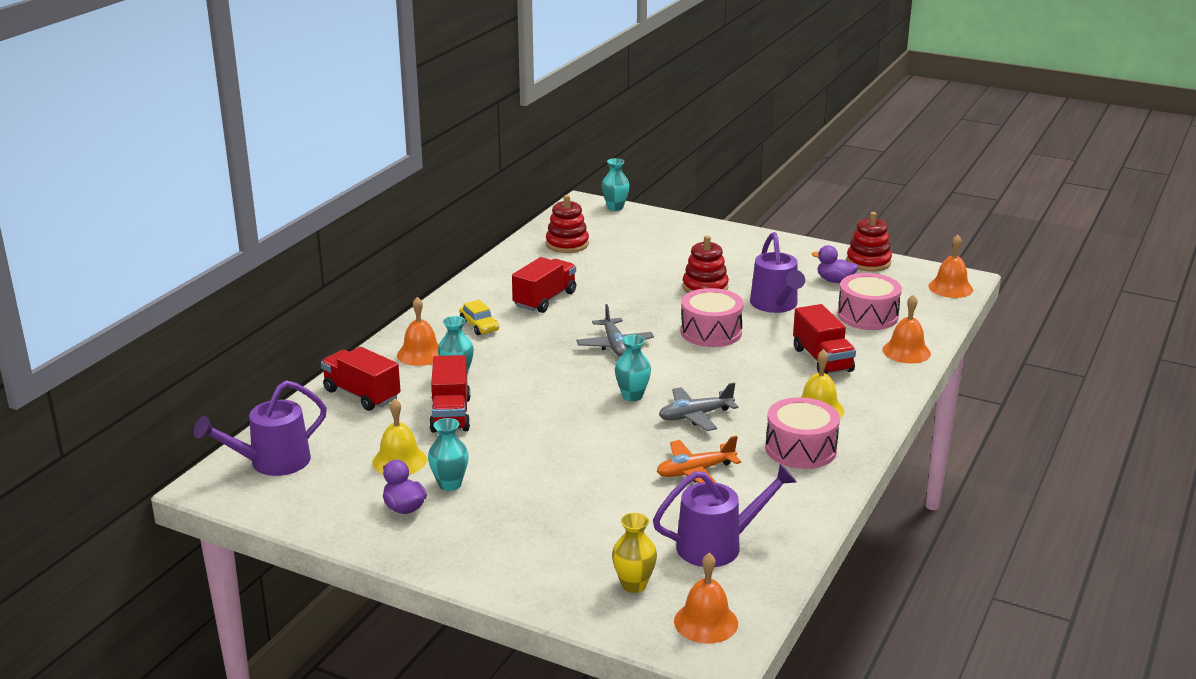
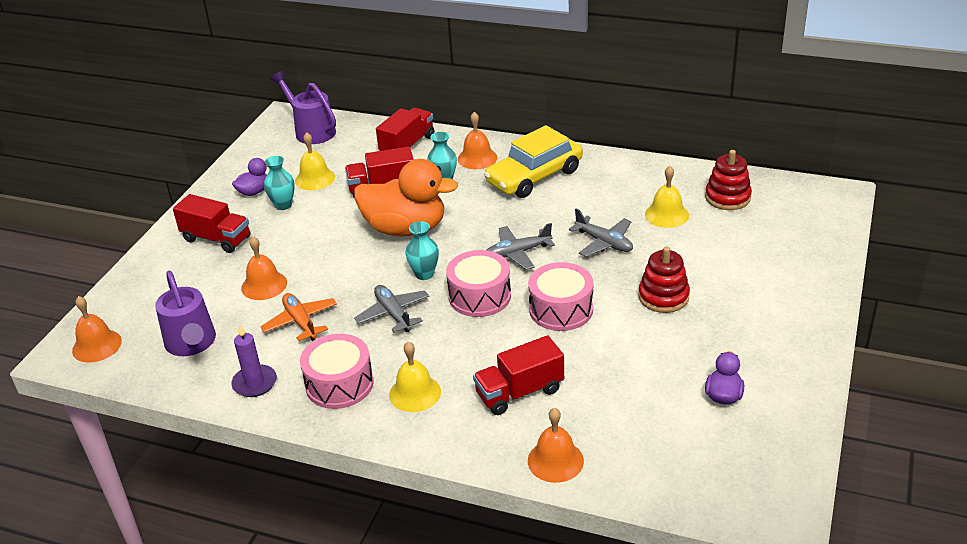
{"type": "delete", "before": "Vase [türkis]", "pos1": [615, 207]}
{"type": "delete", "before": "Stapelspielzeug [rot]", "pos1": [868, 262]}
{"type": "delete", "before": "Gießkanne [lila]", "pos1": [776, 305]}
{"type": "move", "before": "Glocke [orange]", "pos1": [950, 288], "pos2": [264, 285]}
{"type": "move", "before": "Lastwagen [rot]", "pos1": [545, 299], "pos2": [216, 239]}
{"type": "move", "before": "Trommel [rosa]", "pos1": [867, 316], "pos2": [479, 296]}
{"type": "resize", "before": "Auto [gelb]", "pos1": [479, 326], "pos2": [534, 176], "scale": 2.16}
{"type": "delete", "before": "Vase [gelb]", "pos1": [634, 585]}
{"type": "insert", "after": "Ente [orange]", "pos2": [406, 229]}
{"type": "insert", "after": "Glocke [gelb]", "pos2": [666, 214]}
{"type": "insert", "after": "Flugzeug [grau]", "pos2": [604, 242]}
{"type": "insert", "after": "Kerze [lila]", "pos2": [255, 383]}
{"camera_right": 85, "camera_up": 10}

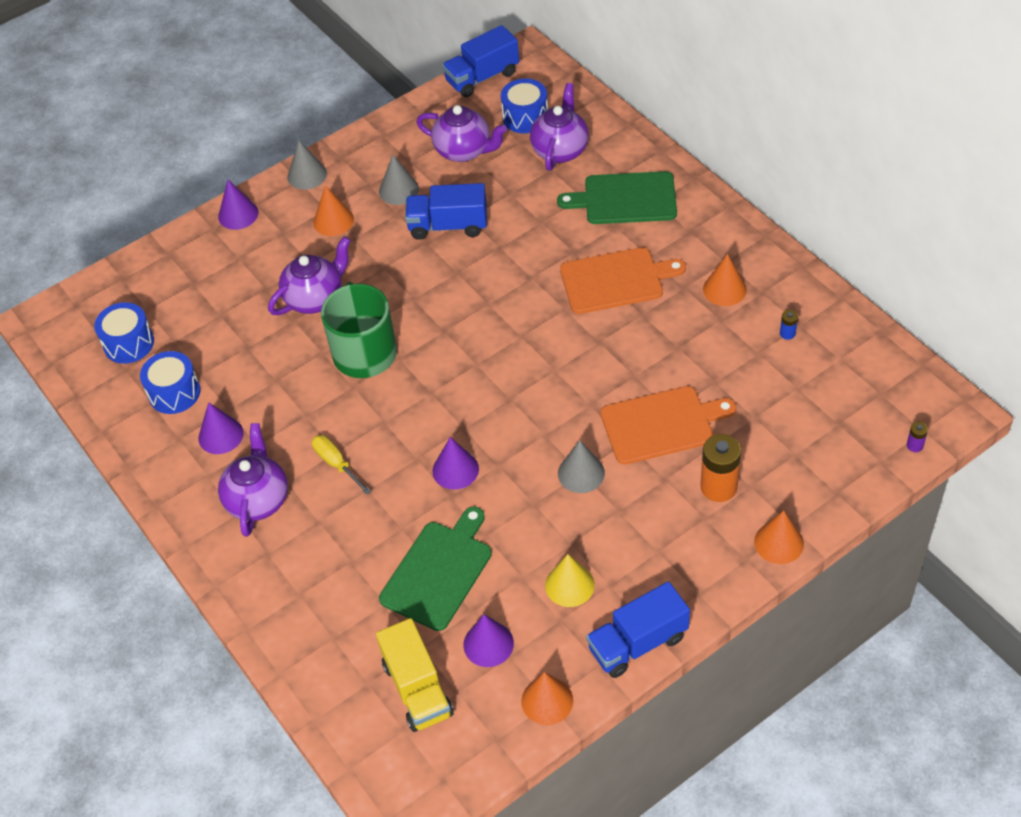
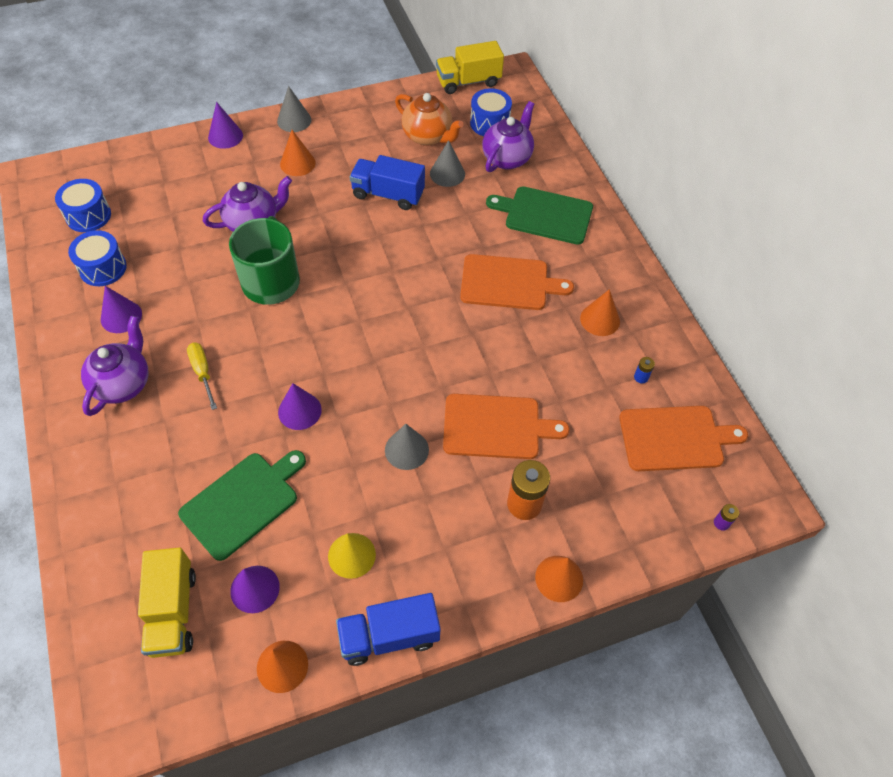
{"type": "recolor", "before": "Lastwagen [blau]", "after": "Lastwagen [gelb]", "pos1": [482, 77], "pos2": [468, 82]}
{"type": "recolor", "before": "Teekanne [lila]", "after": "Teekanne [orange]", "pos1": [464, 151], "pos2": [428, 136]}
{"type": "move", "before": "Kegel [grau]", "pos1": [398, 190], "pos2": [447, 174]}
{"type": "insert", "after": "Schneidebrett [orange]", "pos2": [675, 438]}
{"camera_right": 10, "camera_up": 5}

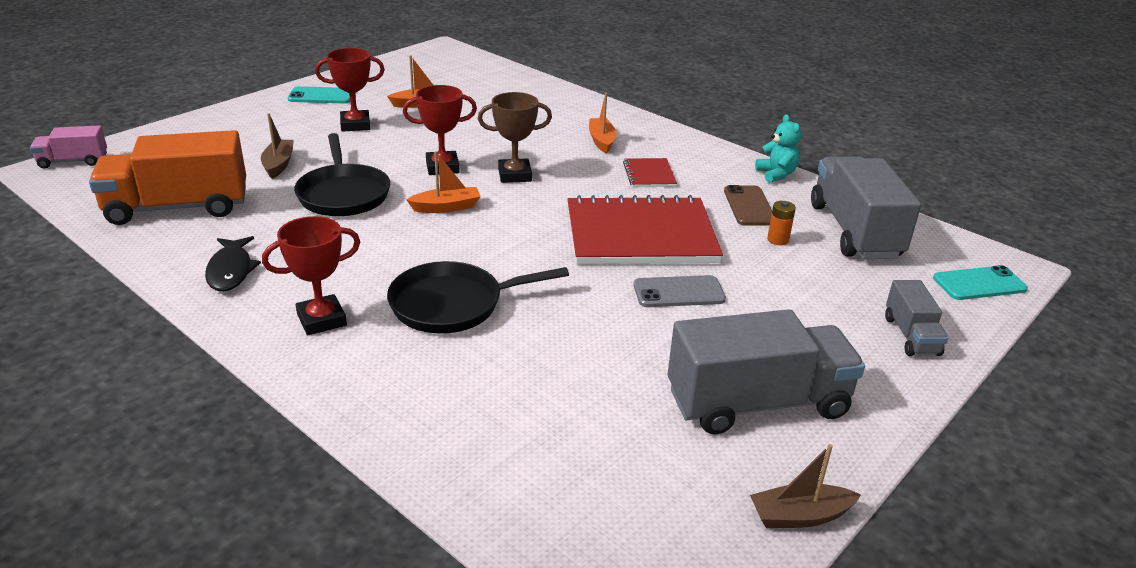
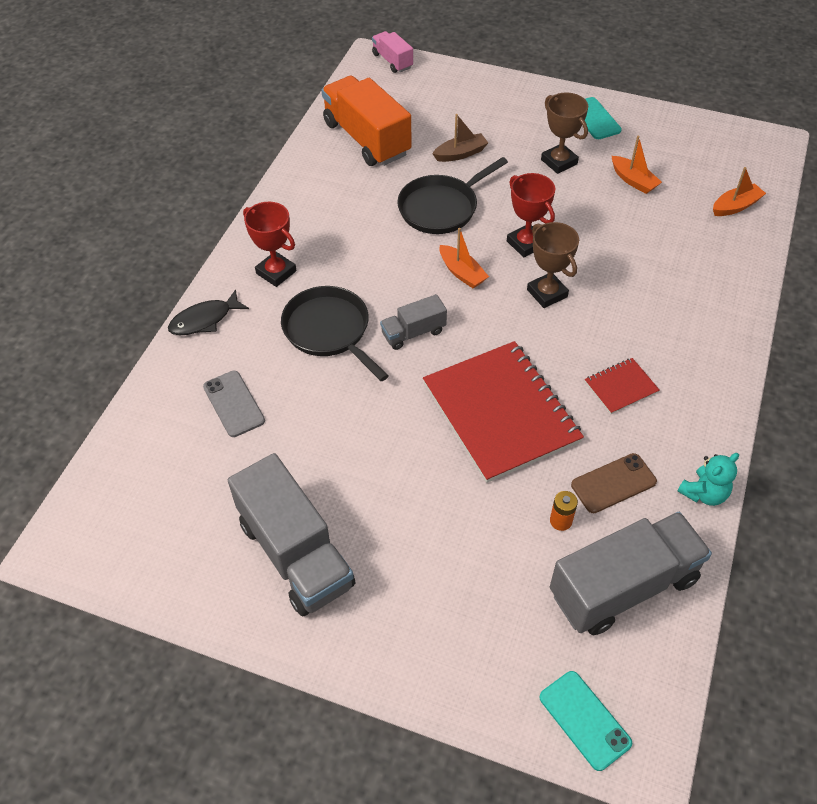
{"type": "recolor", "before": "Pokal [rot]", "after": "Pokal [braun]", "pos1": [355, 125], "pos2": [559, 162]}
{"type": "move", "before": "Boot [orange]", "pos1": [601, 141], "pos2": [735, 206]}
{"type": "move", "before": "Fisch [schwarz]", "pos1": [231, 271], "pos2": [204, 320]}
{"type": "move", "before": "Handy [grau]", "pos1": [678, 292], "pos2": [234, 404]}
{"type": "move", "before": "Lastwagen [grau]", "pos1": [911, 336], "pos2": [413, 333]}
{"type": "delete", "before": "Boot [braun]", "pos1": [800, 516]}
{"camera_right": 70, "camera_up": 20}

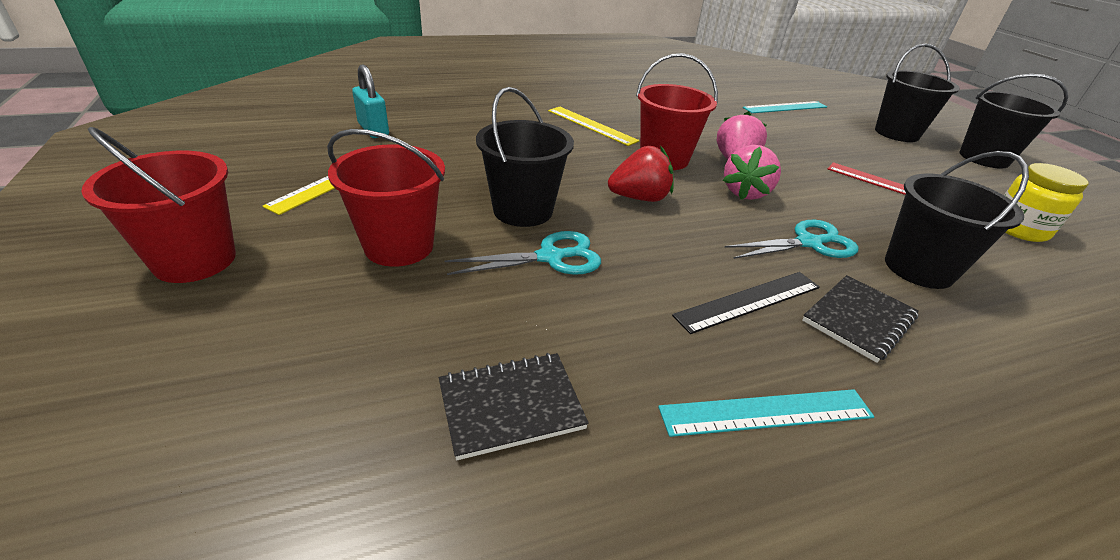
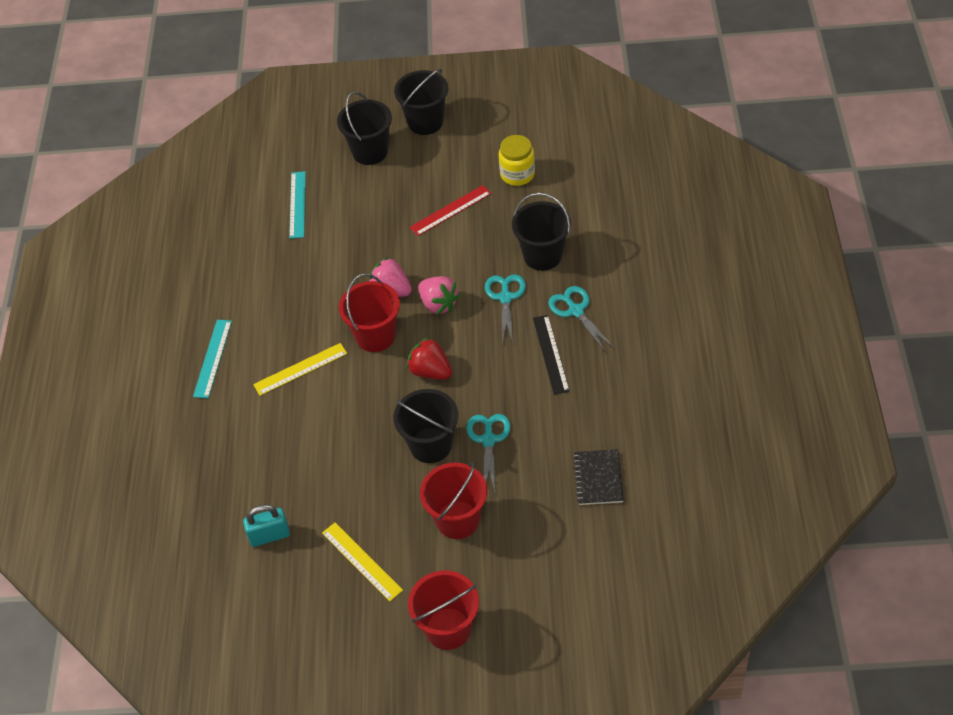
{"type": "rotate", "before": "Erdbeere [rot]", "pos1": [639, 198], "pos2": [430, 371], "turn": -60}
{"type": "replace", "before": "Notizbuch [schwarz]", "after": "Schere [türkis]", "pos1": [858, 319], "pos2": [576, 311]}
{"type": "move", "before": "Lineal [türkis]", "pos1": [766, 413], "pos2": [213, 358]}
{"camera_right": -65, "camera_up": 15}

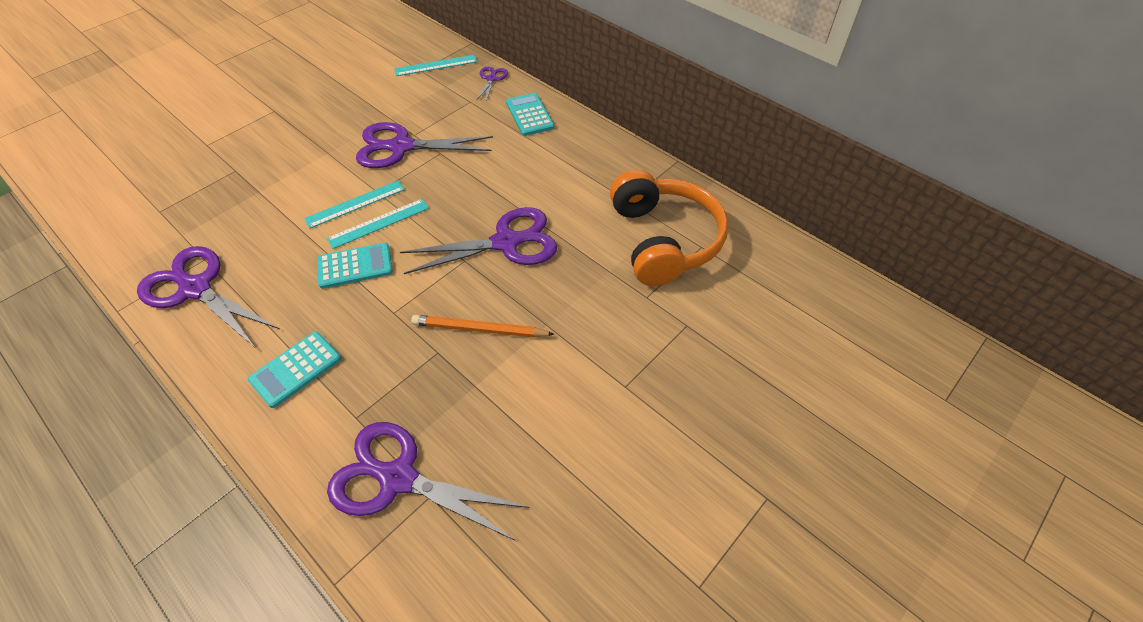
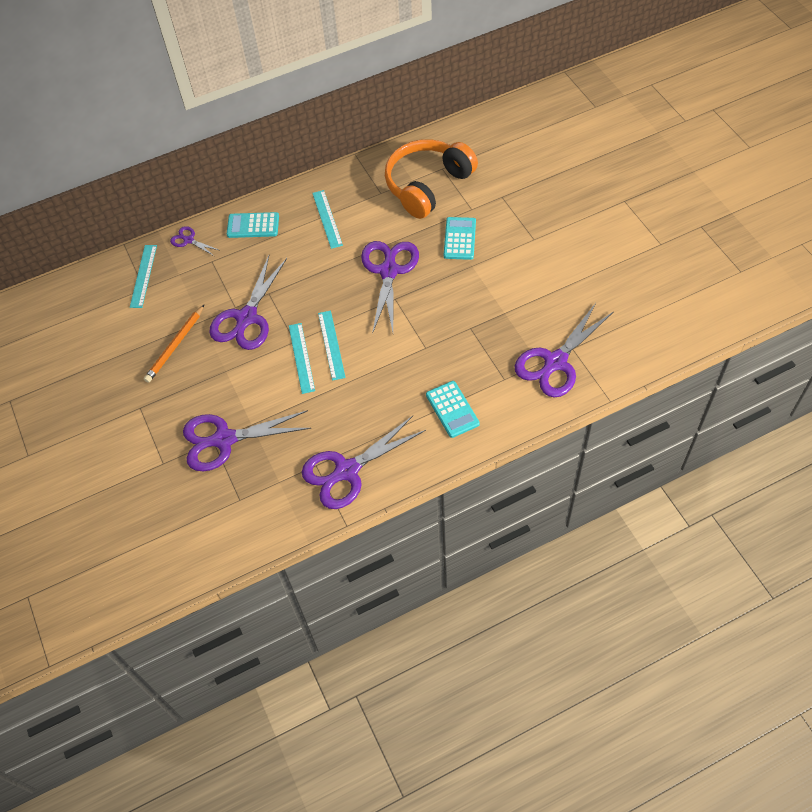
{"type": "rotate", "before": "Kopfhörer [orange]", "pos1": [664, 240], "pos2": [427, 185], "turn": -60}
{"type": "move", "before": "Taschenrechner [türkis]", "pos1": [355, 266], "pos2": [460, 239]}
{"type": "move", "before": "Bleistift [orange]", "pos1": [480, 329], "pos2": [175, 345]}
{"type": "insert", "after": "Lineal [türkis]", "pos2": [327, 219]}
{"type": "insert", "after": "Schere [lila]", "pos2": [224, 439]}
{"camera_right": -65, "camera_up": 5}

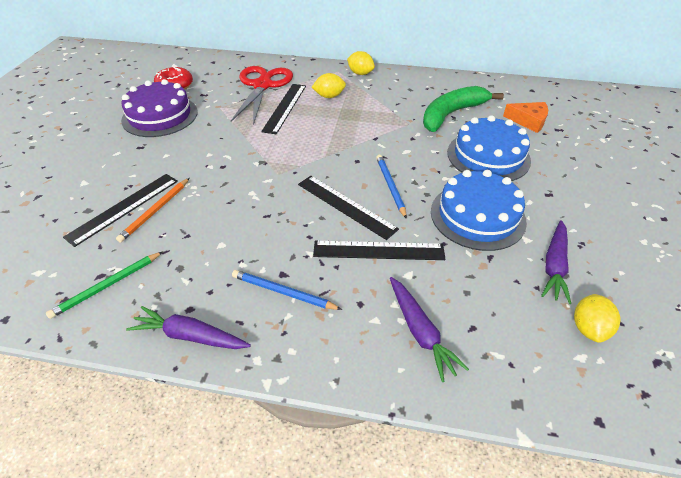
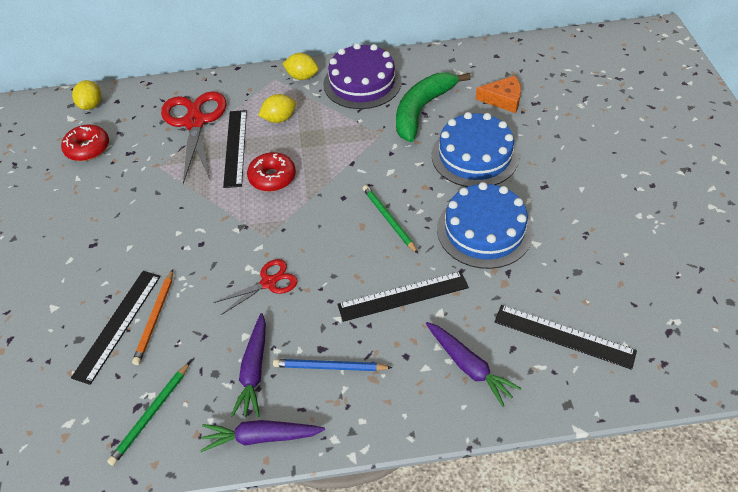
{"type": "move", "before": "Kuchen [lila]", "pos1": [160, 116], "pos2": [362, 83]}
{"type": "recolor", "before": "Bleistift [blau]", "after": "Bleistift [grün]", "pos1": [390, 186], "pos2": [388, 219]}
{"type": "move", "before": "Lineal [schwarz]", "pos1": [346, 206], "pos2": [564, 336]}
{"type": "move", "before": "Karotte [lila]", "pos1": [554, 266], "pos2": [254, 370]}
{"type": "move", "before": "Zitrone [gelb]", "pos1": [588, 328], "pos2": [91, 105]}
{"type": "insert", "after": "Donut [rot]", "pos2": [272, 177]}
{"type": "insert", "after": "Schere [rot]", "pos2": [269, 282]}
{"camera_right": -15, "camera_up": 5}

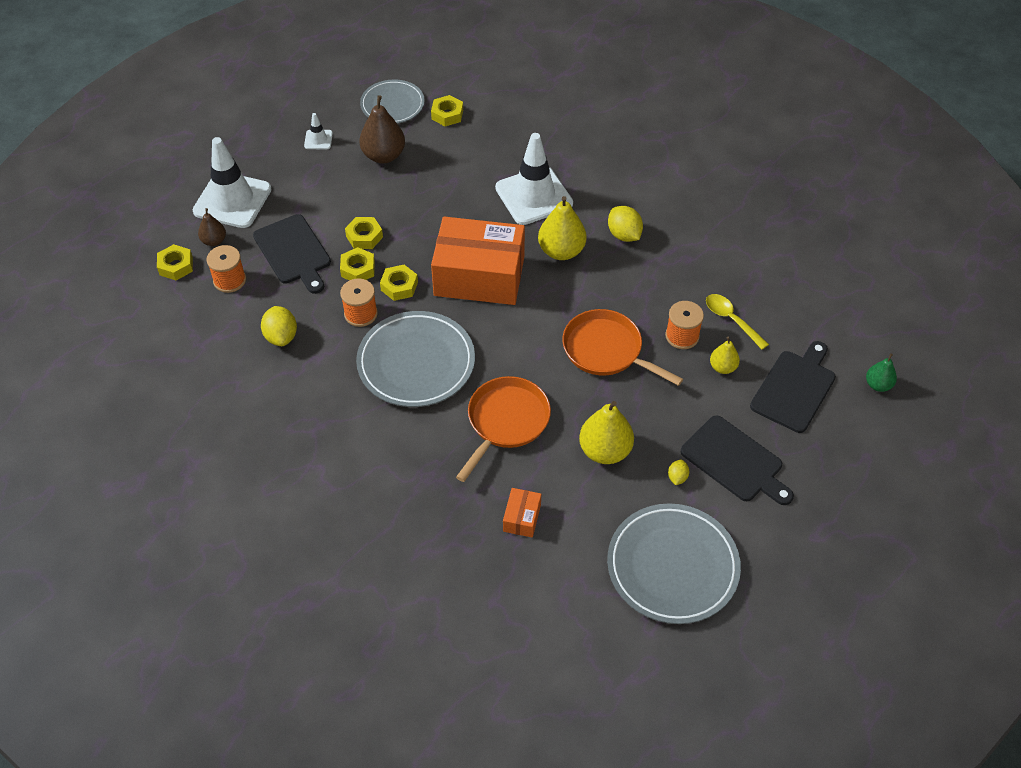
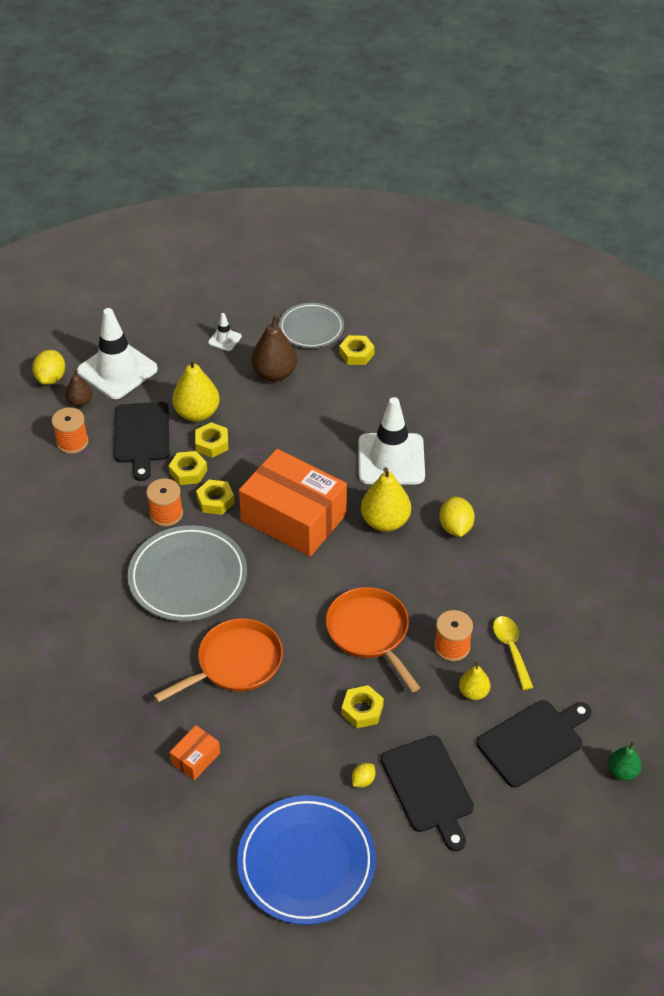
{"type": "move", "before": "Sechskantmutter [gelb]", "pos1": [176, 266], "pos2": [362, 710]}
{"type": "move", "before": "Zitrone [gelb]", "pos1": [281, 336], "pos2": [51, 378]}
{"type": "move", "before": "Birne [gelb]", "pos1": [605, 451], "pos2": [197, 413]}
{"type": "recolor", "before": "Teller [grau]", "after": "Teller [blau]", "pos1": [672, 566], "pos2": [306, 862]}
{"camera_right": 25, "camera_up": -5}

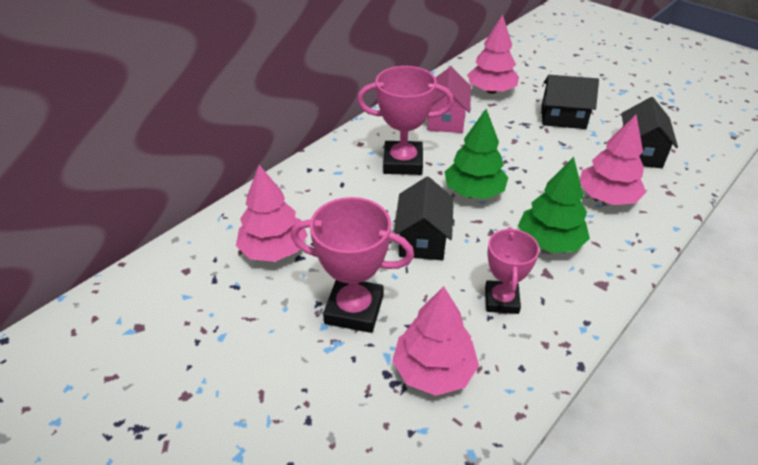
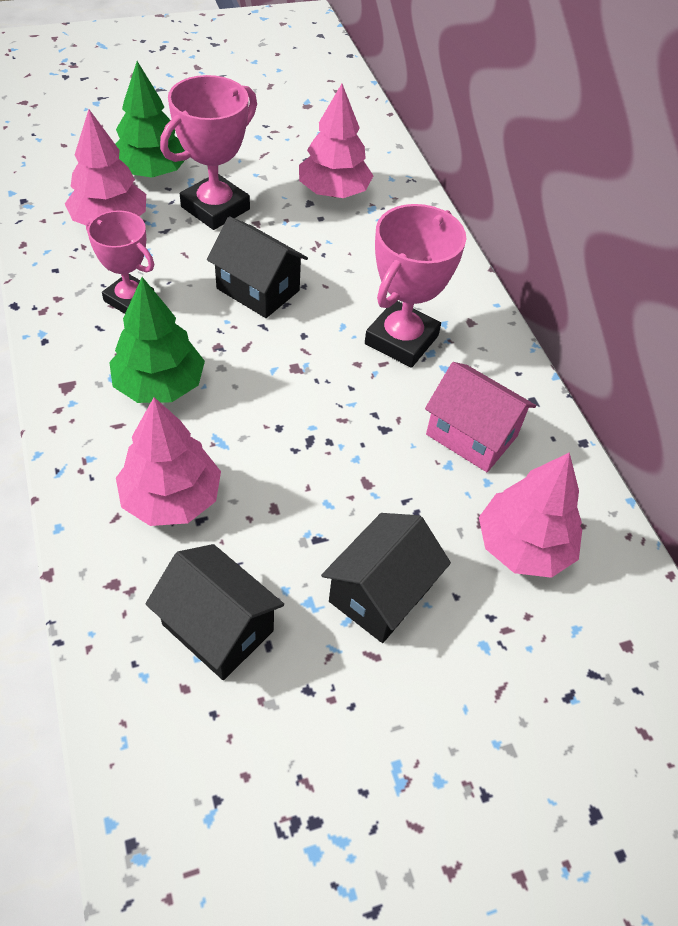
{"type": "move", "before": "Baum [grün]", "pos1": [474, 191], "pos2": [151, 172]}
{"camera_right": 115, "camera_up": 10}

